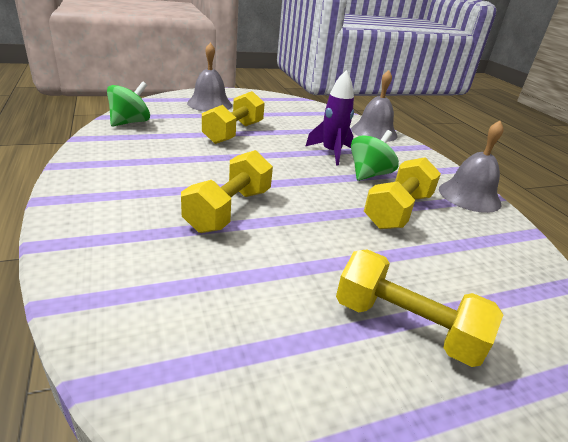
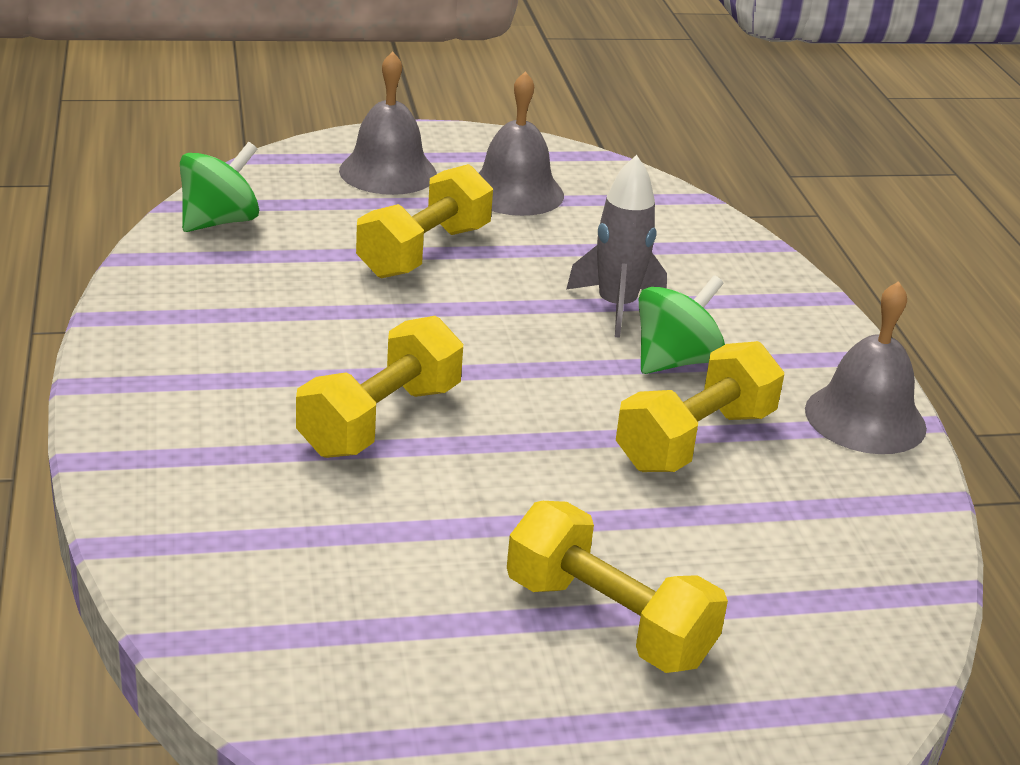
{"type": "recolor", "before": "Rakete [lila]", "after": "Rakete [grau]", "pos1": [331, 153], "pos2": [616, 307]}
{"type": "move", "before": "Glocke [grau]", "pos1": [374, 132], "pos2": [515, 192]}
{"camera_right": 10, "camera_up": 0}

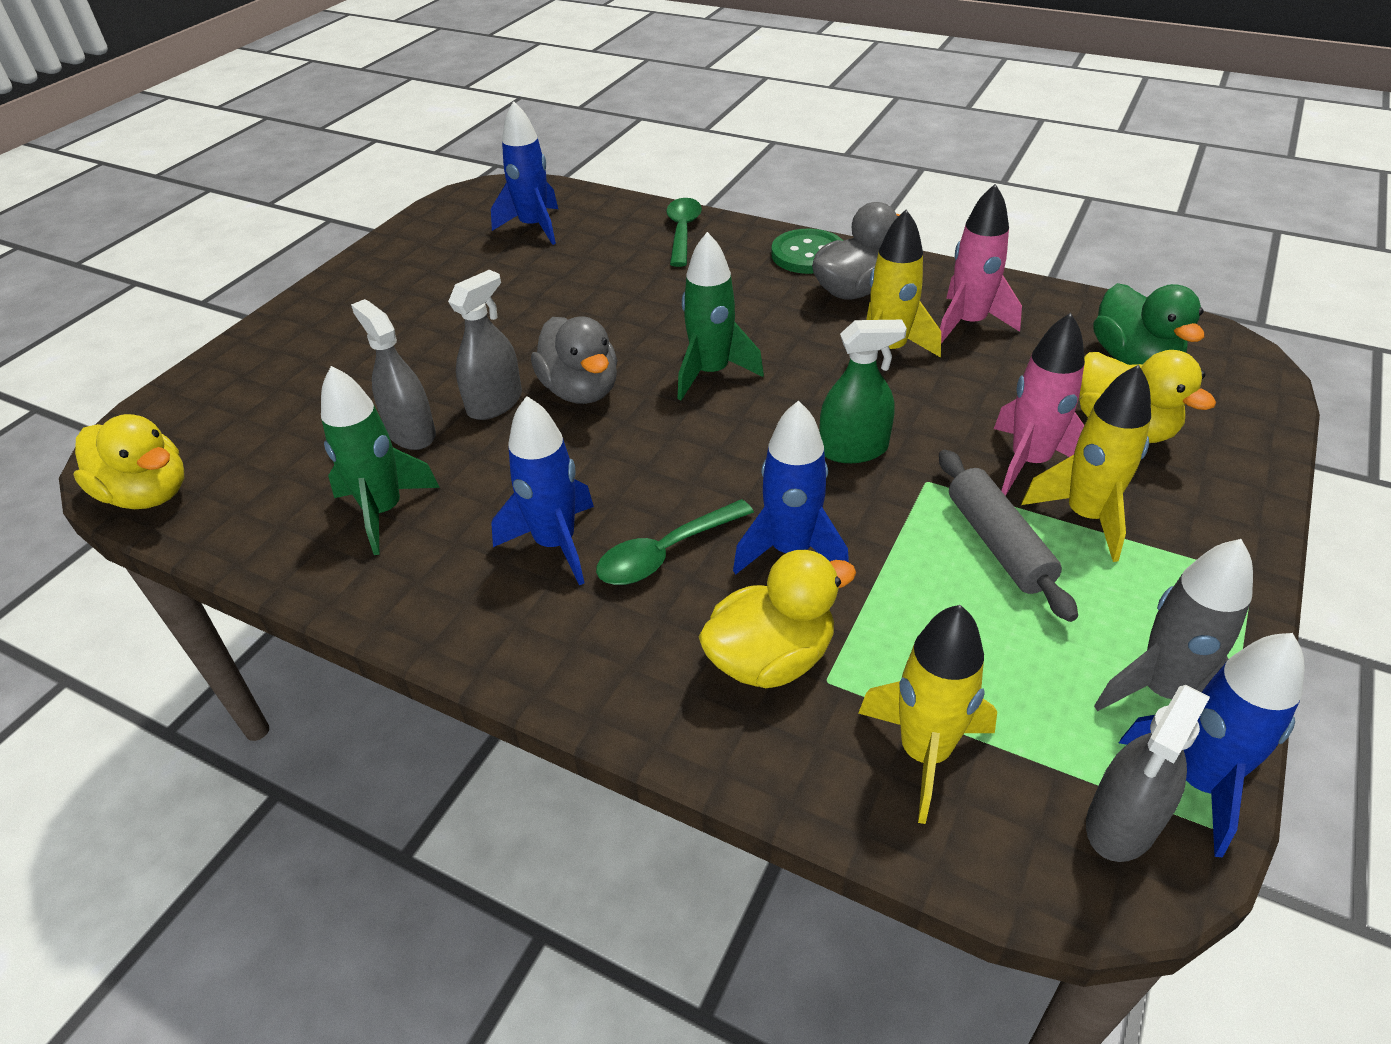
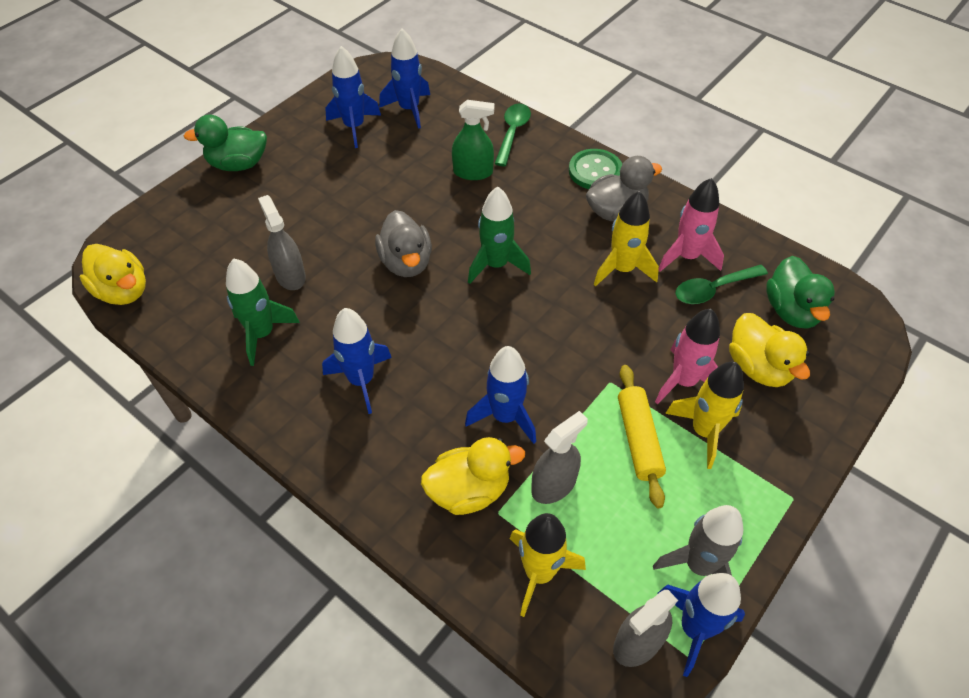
{"type": "move", "before": "Sprühflasche [grau]", "pos1": [495, 403], "pos2": [553, 485]}
{"type": "move", "before": "Sprühflasche [grün]", "pos1": [853, 449], "pos2": [473, 172]}
{"type": "recolor", "before": "Nudelholz [grau]", "after": "Nudelholz [gelb]", "pos1": [998, 543], "pos2": [638, 439]}
{"type": "move", "before": "Löffel [grün]", "pos1": [665, 553], "pos2": [713, 289]}
{"type": "insert", "after": "Rakete [blau]", "pos2": [354, 127]}
{"type": "insert", "after": "Ente [grün]", "pos2": [238, 164]}
{"camera_right": 10, "camera_up": 10}

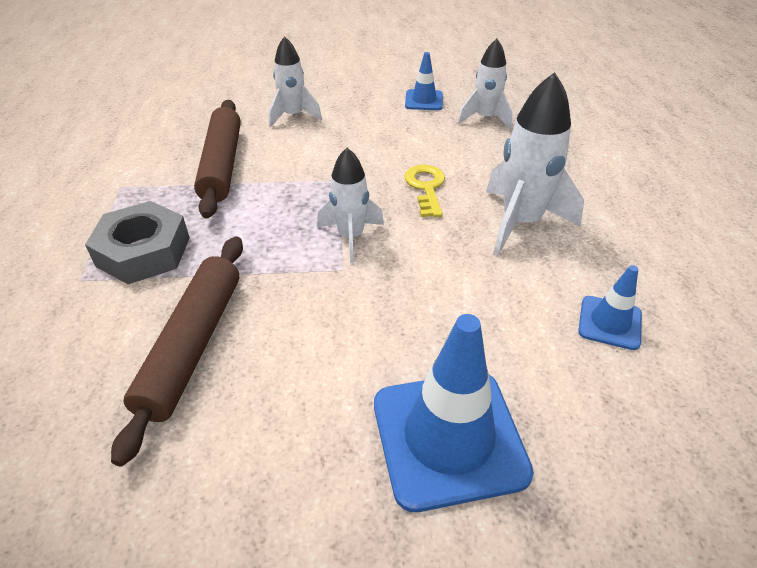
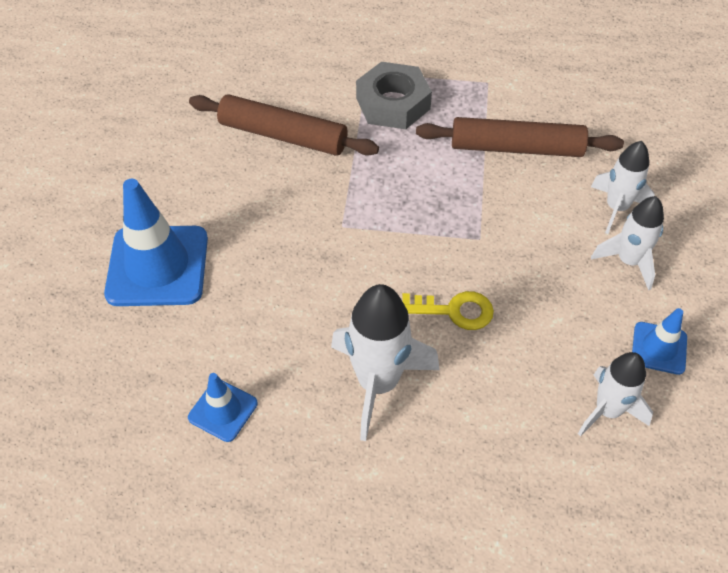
{"type": "move", "before": "Rakete [weiß]", "pos1": [351, 237], "pos2": [628, 261]}
{"camera_right": 100, "camera_up": 10}

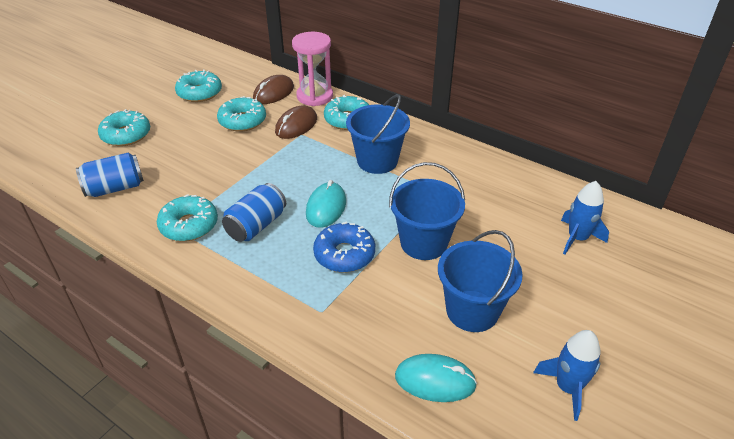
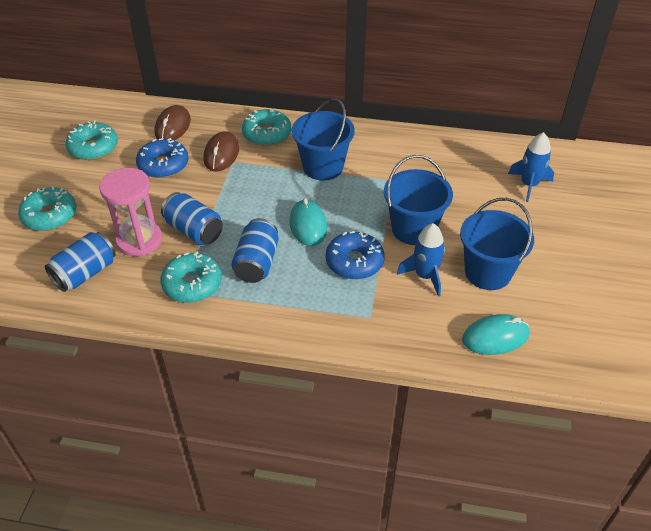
{"type": "move", "before": "Sanduhr [rosa]", "pos1": [315, 96], "pos2": [139, 240]}
{"type": "recolor", "before": "Donut [türkis]", "after": "Donut [blau]", "pos1": [242, 121], "pos2": [163, 165]}
{"type": "move", "before": "Rakete [blau]", "pos1": [567, 387], "pos2": [425, 276]}
{"type": "insert", "after": "Dose [blau]", "pos2": [194, 231]}
{"camera_right": -25, "camera_up": 5}

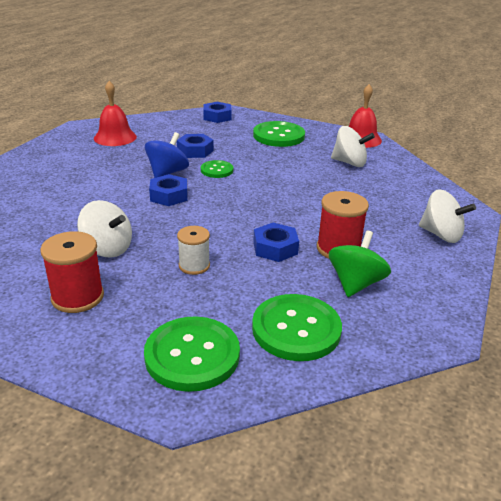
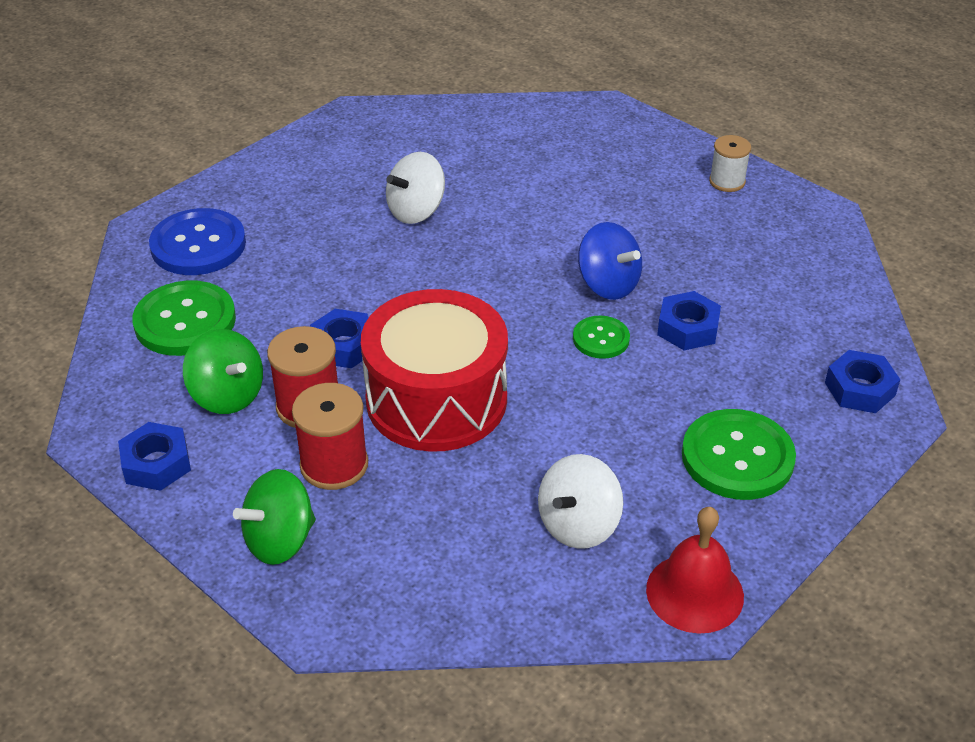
{"type": "delete", "before": "Glocke [rot]", "pos1": [115, 137]}
{"type": "move", "before": "Sechskantmutter [blau]", "pos1": [169, 196], "pos2": [156, 463]}
{"type": "recolor", "before": "Kreisel [weiß]", "after": "Kreisel [grün]", "pos1": [441, 235], "pos2": [280, 540]}
{"type": "move", "before": "Garnrolle [weiß]", "pos1": [194, 265], "pos2": [727, 181]}
{"type": "move", "before": "Garnrolle [rot]", "pos1": [77, 297], "pos2": [334, 465]}
{"type": "recolor", "before": "Knopf [grün]", "after": "Knopf [blau]", "pos1": [192, 355], "pos2": [198, 245]}
{"type": "insert", "after": "Trommel [rot]", "pos2": [436, 399]}
{"camera_right": 110, "camera_up": 10}

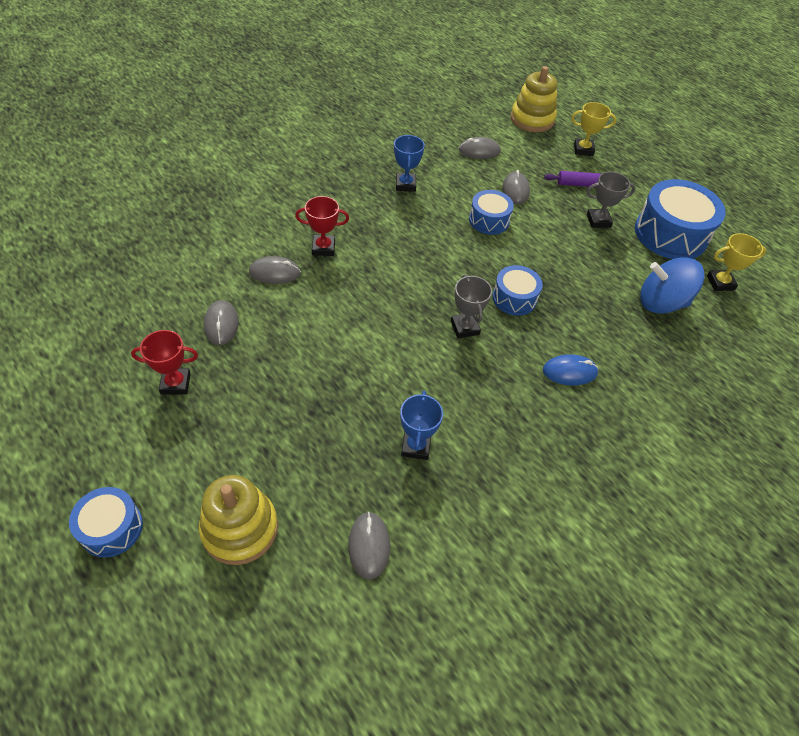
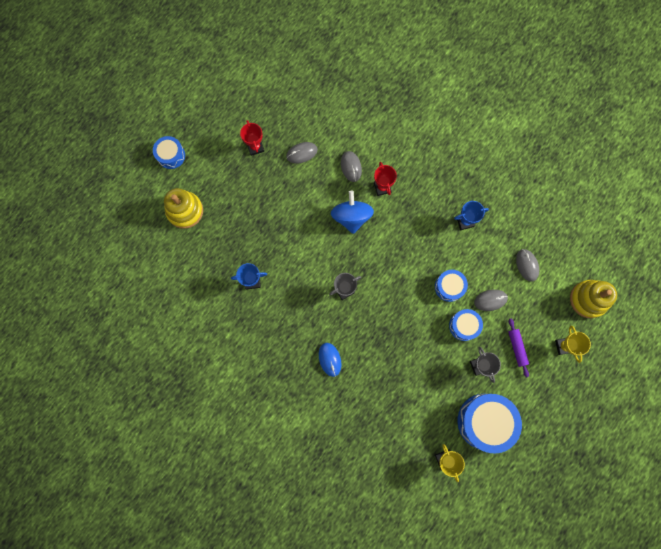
{"type": "move", "before": "Kreisel [blau]", "pos1": [661, 302], "pos2": [351, 217]}
{"type": "move", "before": "Trommel [blau]", "pos1": [514, 298], "pos2": [464, 326]}
{"type": "delete", "before": "Computermaus [grau]", "pos1": [369, 545]}
{"camera_right": 80, "camera_up": 25}

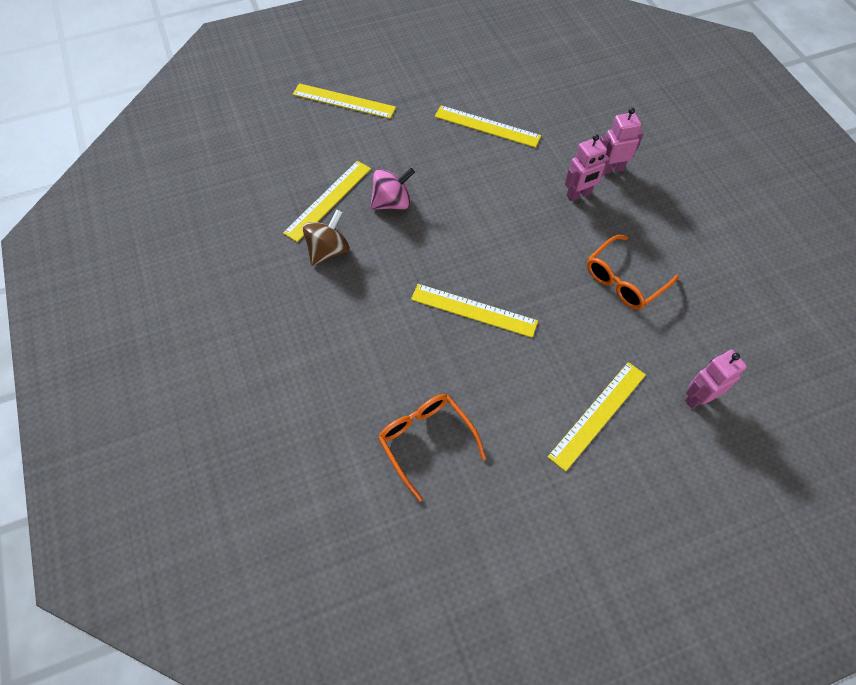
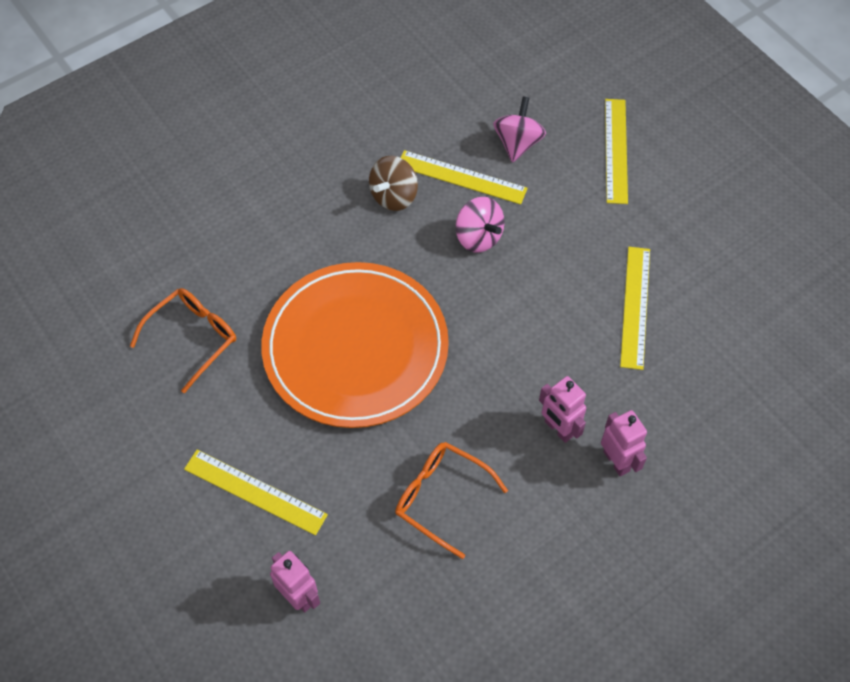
{"type": "rotate", "before": "Kreisel [braun]", "pos1": [328, 251], "pos2": [394, 196], "turn": 105}
{"type": "replace", "before": "Lineal [gelb]", "after": "Teller [orange]", "pos1": [473, 310], "pos2": [355, 348]}
{"type": "insert", "after": "Kreisel [rosa]", "pos2": [517, 143]}
{"camera_right": 75, "camera_up": 0}

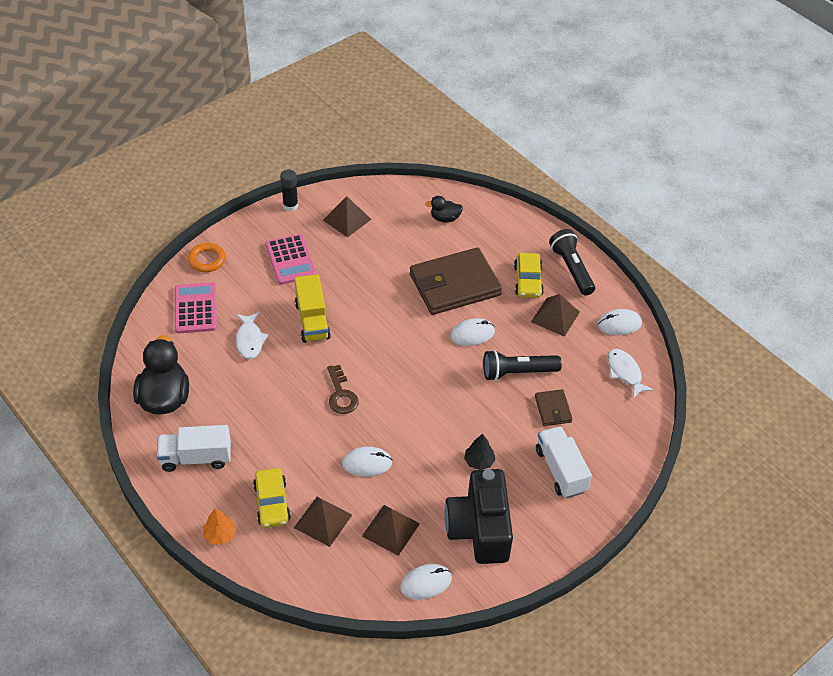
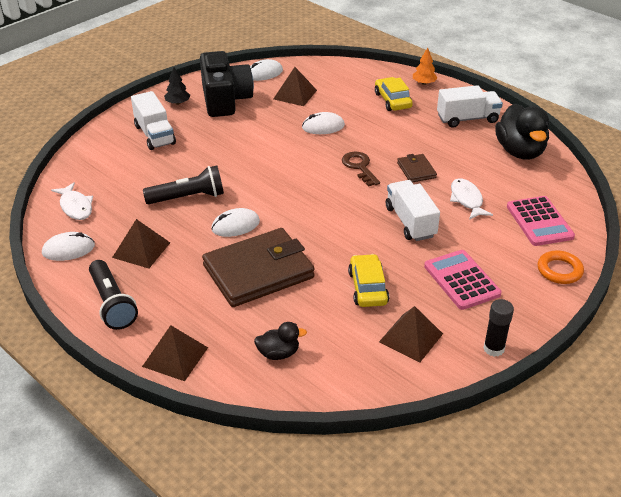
{"type": "move", "before": "Auto [gelb]", "pos1": [528, 281], "pos2": [367, 288]}
{"type": "recolor", "before": "Lastwagen [gelb]", "after": "Lastwagen [weiß]", "pos1": [312, 320], "pos2": [410, 222]}
{"type": "move", "before": "Geldbörse [braun]", "pos1": [553, 409], "pos2": [416, 170]}
{"type": "move", "before": "Baum [schwarz]", "pos1": [479, 461], "pos2": [178, 103]}
{"type": "move", "before": "Pyramide [braun]", "pos1": [323, 521], "pos2": [175, 356]}
{"camera_right": 175, "camera_up": -10}

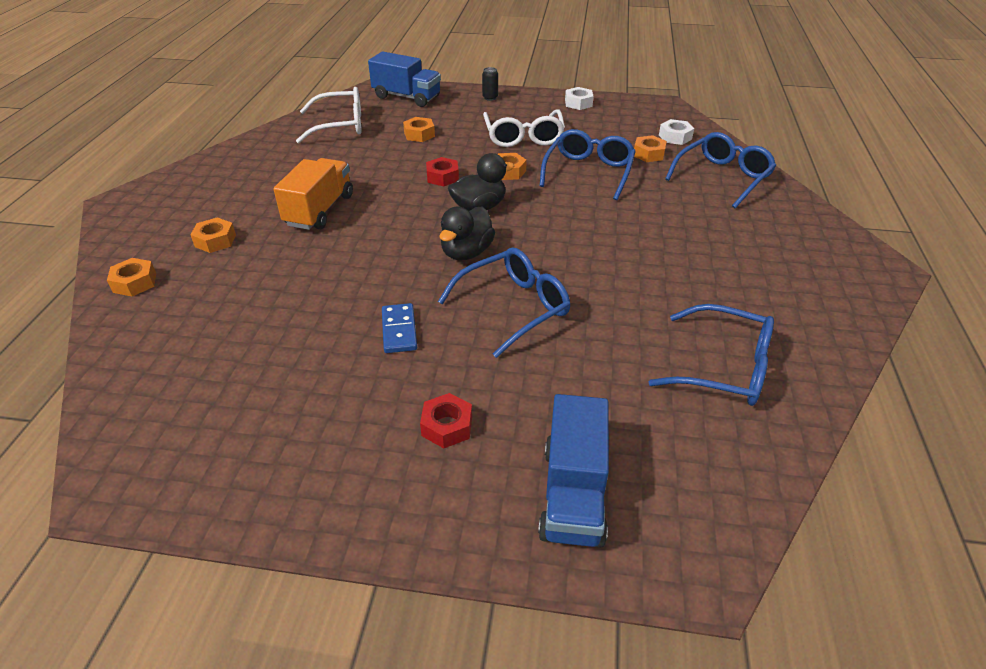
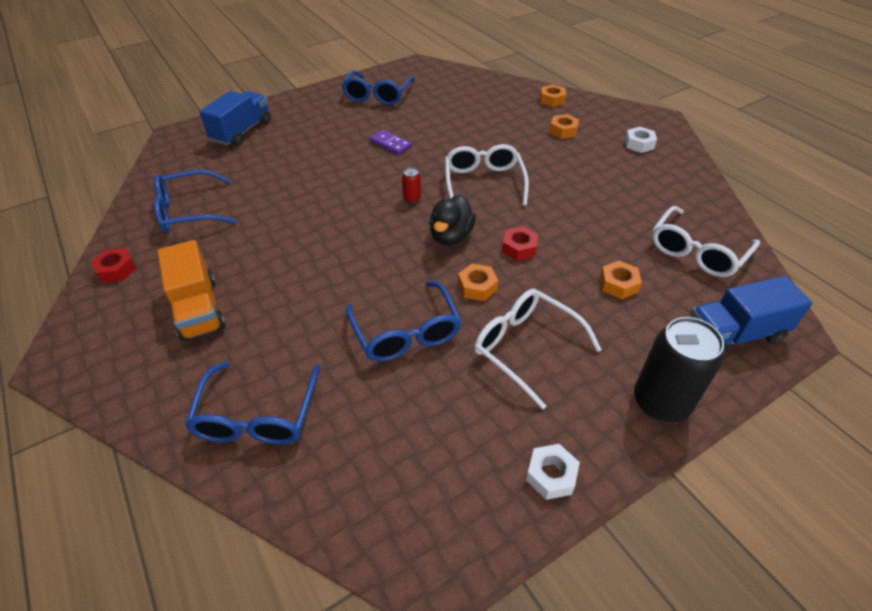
{"type": "resize", "before": "Dose [schwarz]", "pos1": [490, 98], "pos2": [660, 402], "scale": 2.26}
{"type": "move", "before": "Sechskantmutter [weiß]", "pos1": [675, 137], "pos2": [639, 144]}
{"type": "delete", "before": "Sechskantmutter [orange]", "pos1": [648, 154]}
{"type": "move", "before": "Lastwagen [orange]", "pos1": [320, 210], "pos2": [199, 309]}
{"type": "replace", "before": "Ente [schwarz]", "after": "Dose [rot]", "pos1": [466, 252], "pos2": [412, 199]}
{"type": "move", "before": "Brille [blau]", "pos1": [512, 308], "pos2": [378, 95]}
{"type": "recolor", "before": "Dominostein [blau]", "after": "Dominostein [lila]", "pos1": [399, 330], "pos2": [390, 144]}
{"type": "move", "before": "Sechskantmutter [rot]", "pos1": [447, 426], "pos2": [117, 270]}
{"type": "rotate", "before": "Lastwagen [blau]", "pos1": [573, 494], "pos2": [242, 132], "turn": 60}
{"type": "insert", "after": "Brille [weiß]", "pos2": [484, 183]}
{"camera_right": 140, "camera_up": 5}

